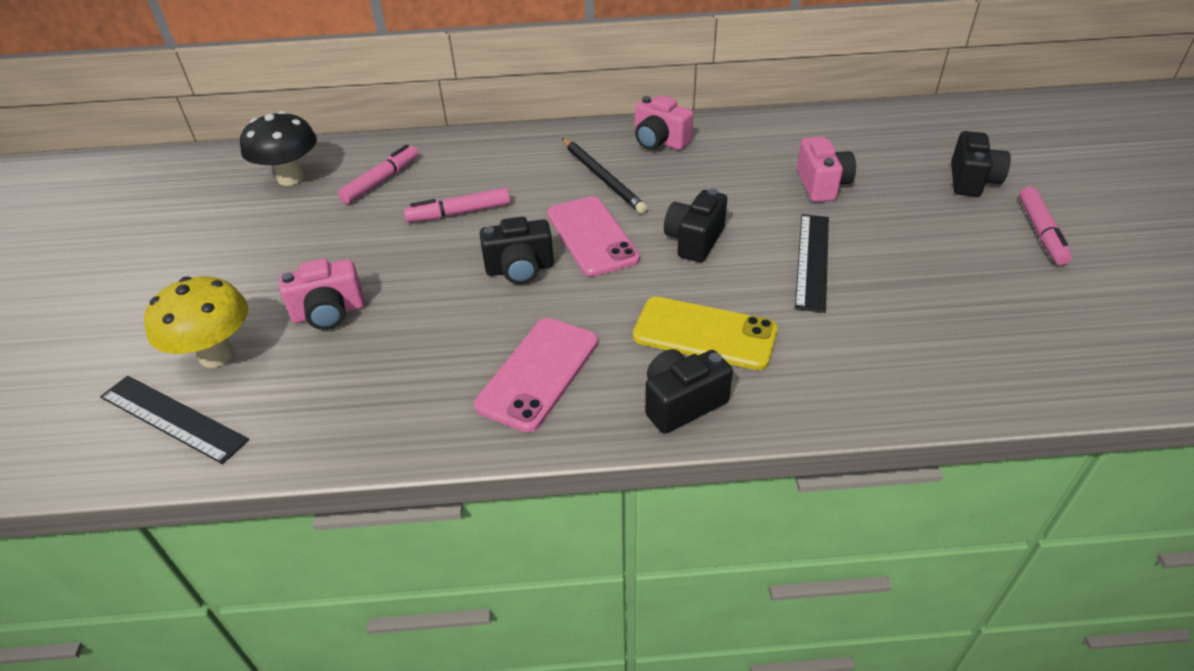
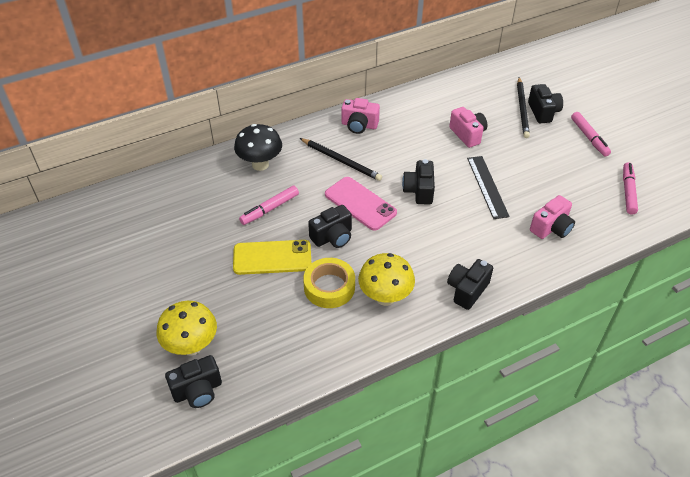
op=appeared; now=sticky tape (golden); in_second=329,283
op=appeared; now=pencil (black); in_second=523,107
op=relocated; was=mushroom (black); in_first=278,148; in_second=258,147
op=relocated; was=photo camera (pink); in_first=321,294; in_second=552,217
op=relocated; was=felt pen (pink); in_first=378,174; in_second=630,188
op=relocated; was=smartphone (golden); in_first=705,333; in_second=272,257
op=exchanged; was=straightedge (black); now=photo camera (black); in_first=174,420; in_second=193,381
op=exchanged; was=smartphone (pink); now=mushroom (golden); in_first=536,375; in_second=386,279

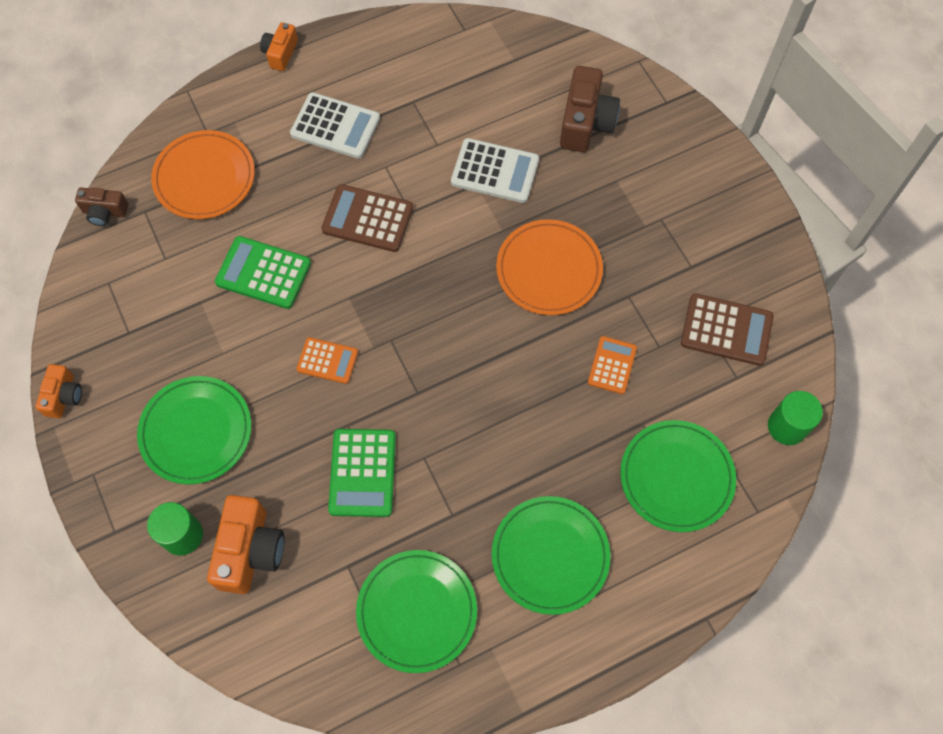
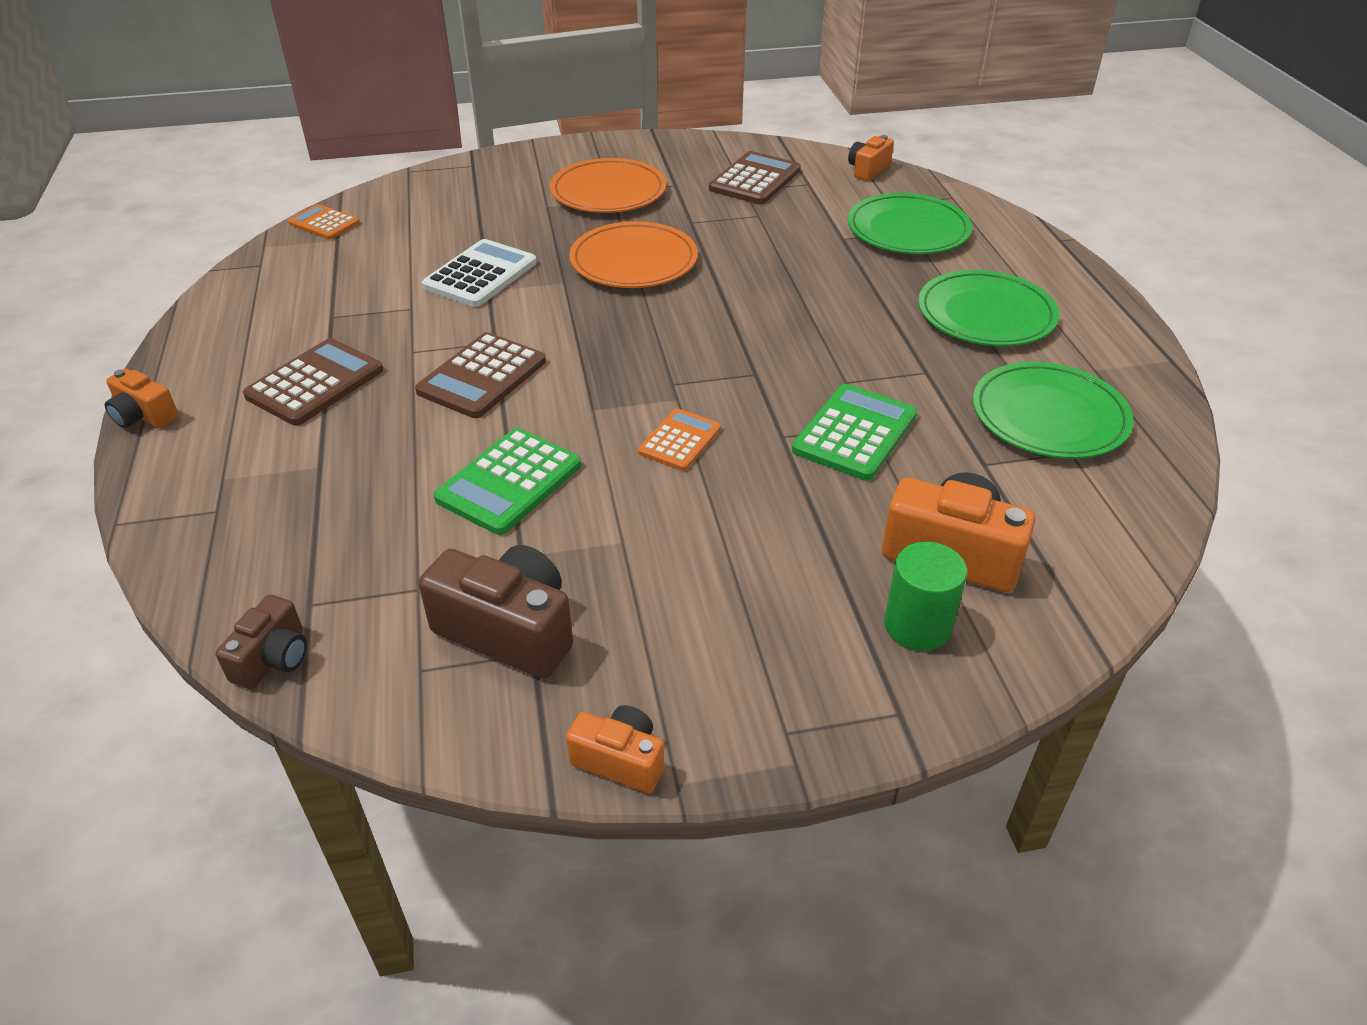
op=missing; was=plate (green); in_first=194,430
op=relocated; was=plate (bright orange); in_first=203,174; in_second=608,185
op=relocated; was=photo camera (brown); in_first=590,109; in_second=495,612
op=relocated; was=pocket calculator (bright orange); in_first=612,365; in_second=324,221
op=exchanged; was=cylinder shape (green); now=photo camera (bright orange); in_first=795,418; in_second=871,158
op=colour; was=pocket calculator (pure white); now=pocket calculator (brown); in_first=335,125; in_second=313,382
op=spun; was=pocket calculator (green); in_first=362,473; in_second=854,432; clockwise=-75

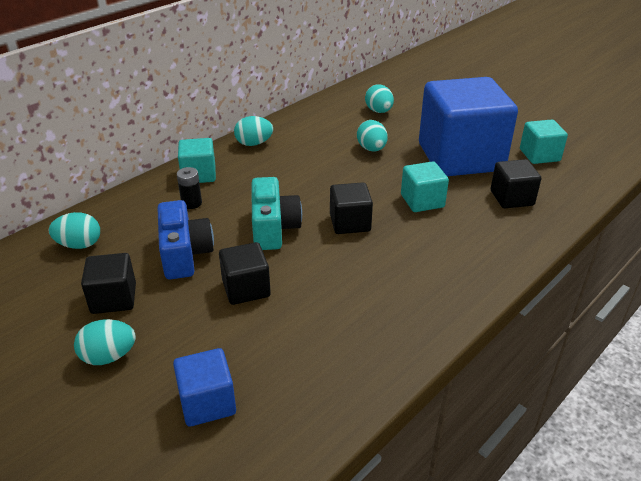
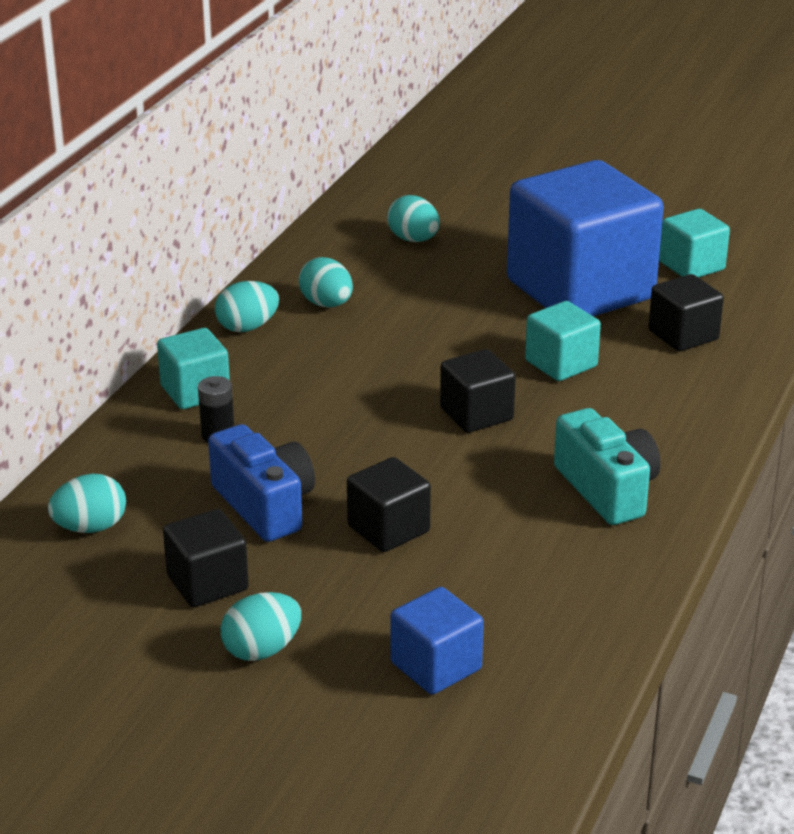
op=relocated; was=photo camera (teal); in_first=277,213; in_second=607,466
op=relocated; was=egg (teal); in_first=372,135; in_second=326,282

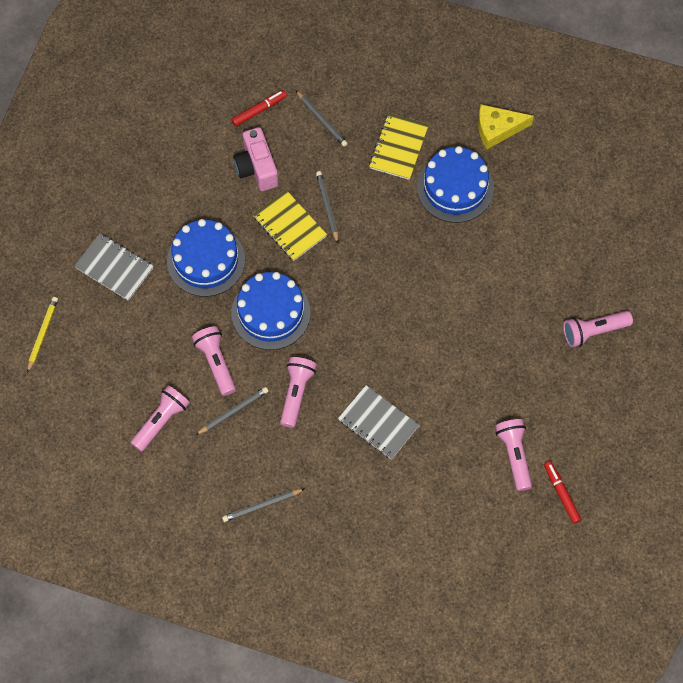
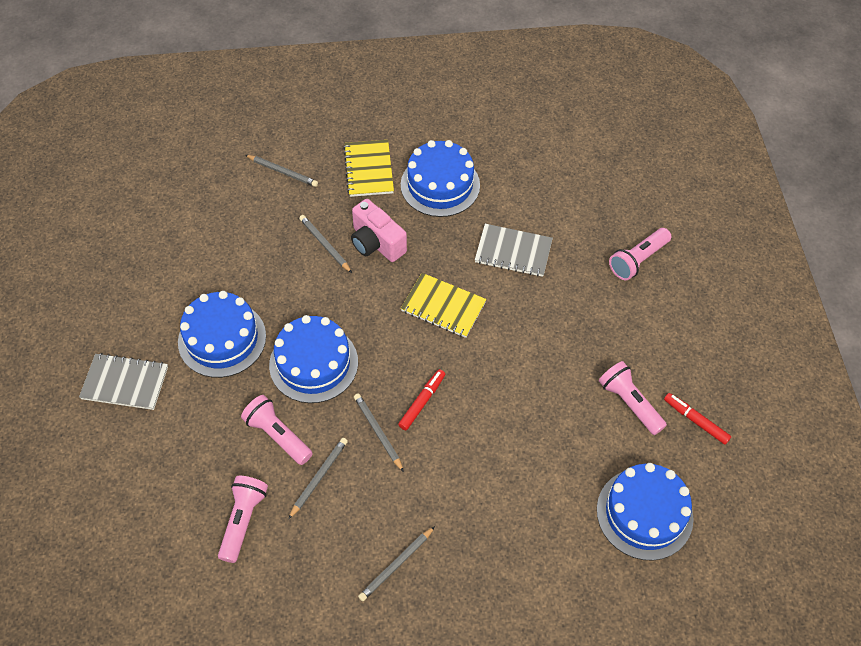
op=missing; was=pencil (golden); in_first=42,335
op=missing; was=cheese wedge (golden); in_first=506,126
op=appeared; now=layer cake (cobalt); in_second=645,512
op=relocated; was=felt pen (red); in_first=259,108; in_second=421,399
op=relocated; was=photo camera (pink); in_first=255,159; in_second=379,230
op=relocated; was=notepad (golden); in_first=289,225; in_second=444,305
op=relocated; was=notepad (grey); in_first=379,422; in_second=514,250
op=exchanged; was=flashlight (pink); now=pencil (grey); in_first=298,392; in_second=379,432

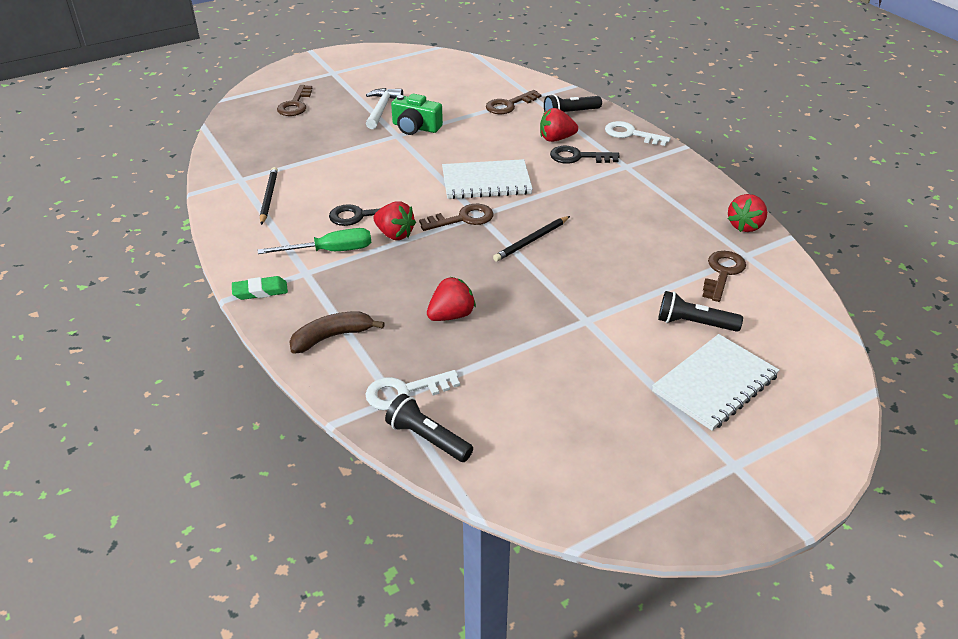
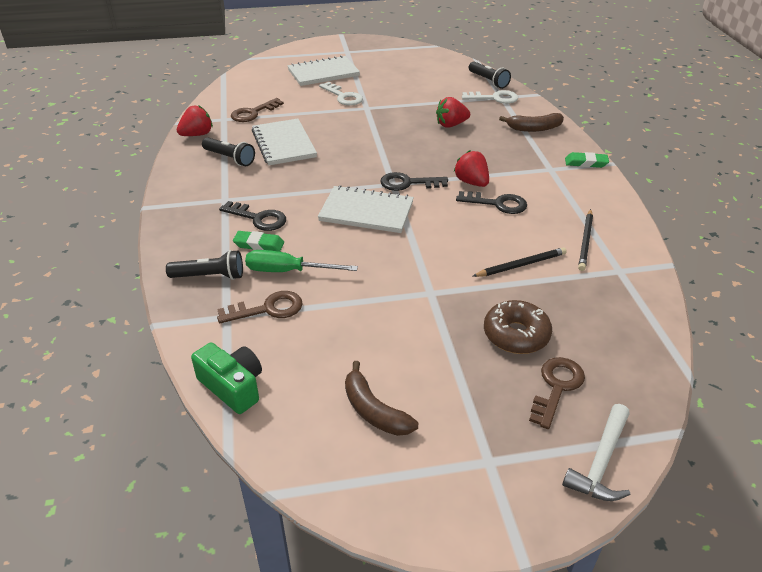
op=appeared; now=notepad (pure white); in_second=284,142
op=appeared; now=banana fruit (brown); in_second=381,398
op=appeared; now=doughnut (brown); in_second=518,327
op=relocated; was=screwdriver (green); in_first=314,241; in_second=301,261
op=relocated; was=carpenter's hammer (pure white); in_first=384,108; in_second=596,452
op=relocated; was=photo camera (green); in_first=417,114; in_second=226,378
op=relocated; was=pencil (black); in_first=531,239; in_second=520,262
op=relocated; was=key (pure white); in_first=638,133; in_second=341,94
op=relocated; was=flashlight (black); in_first=700,311; in_second=228,151
op=exchanged; was=berry (red); now=pencil eraser (green); in_first=559,125; in_second=258,241
op=colour; was=key (brown); now=key (black); in_first=456,217; in_second=414,181

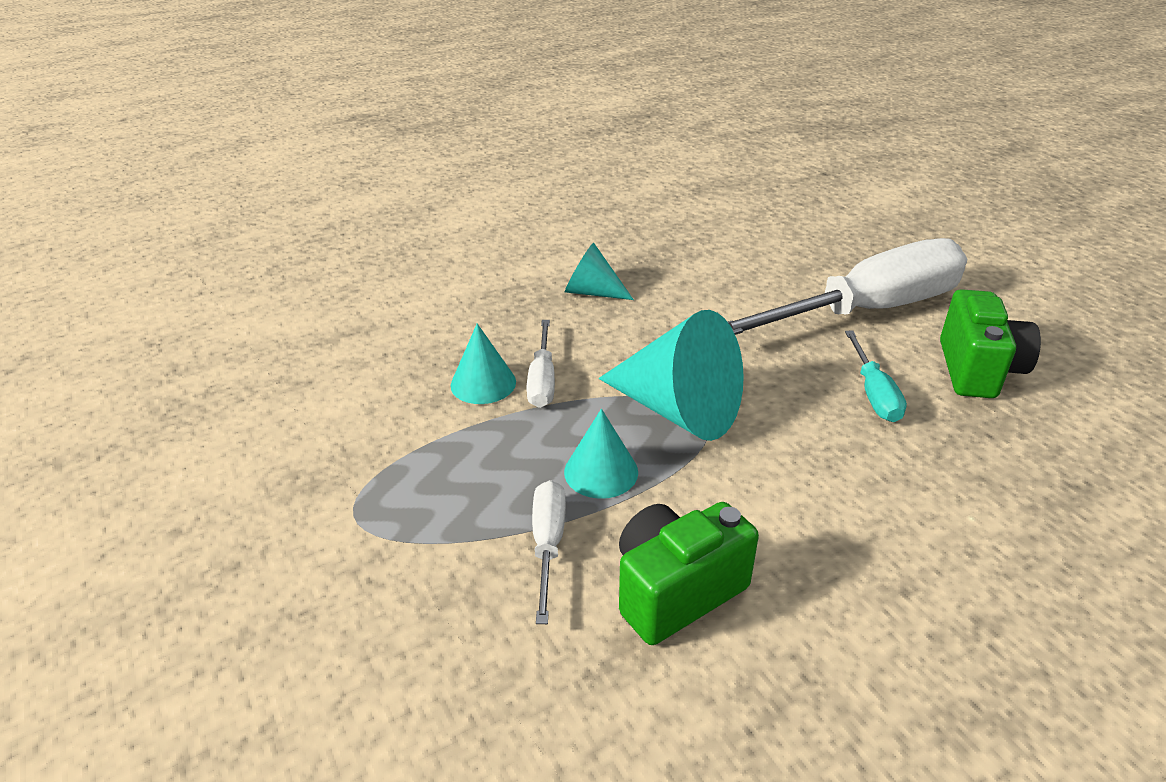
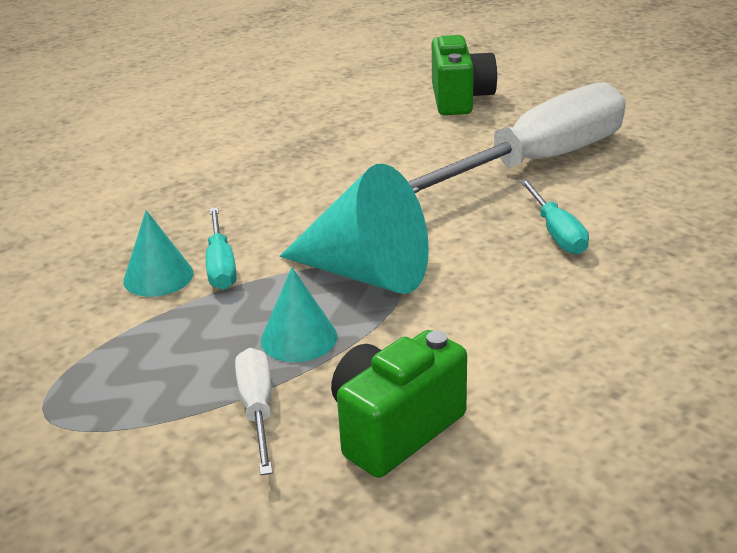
op=missing; was=cone shape (teal); in_first=599,271
op=relocated; was=photo camera (green); in_first=990,343; in_second=464,75
op=colour; was=screwdriver (pure white); now=screwdriver (teal); in_first=541,364; in_second=221,249

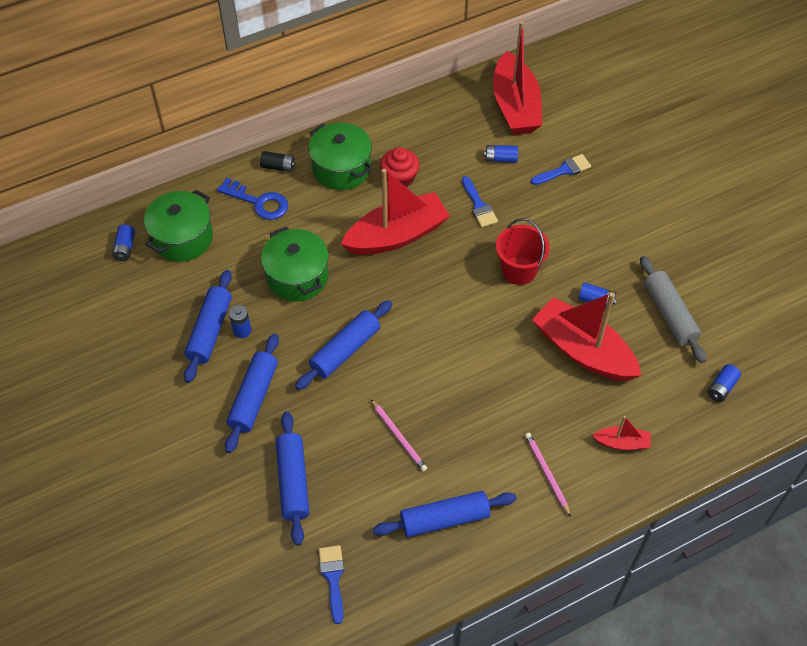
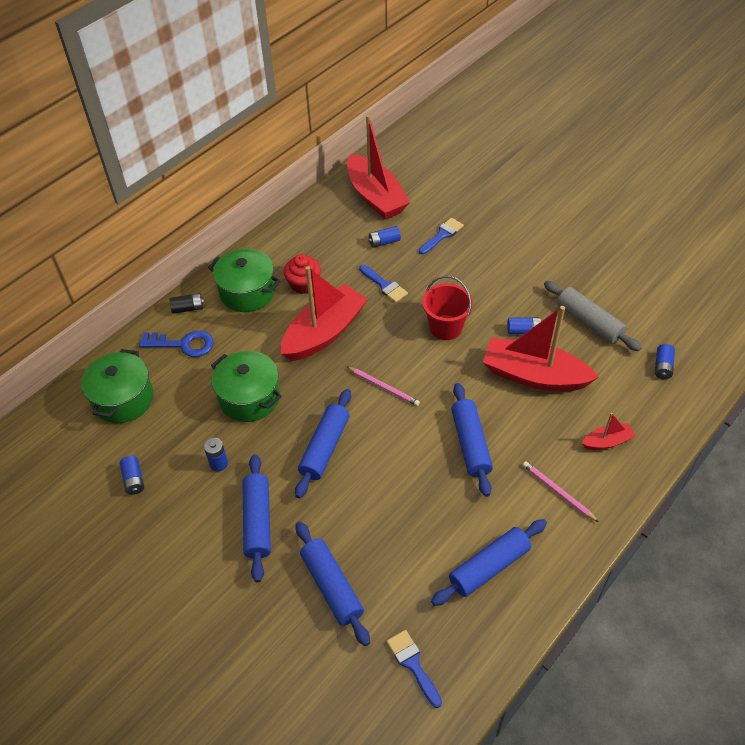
op=relocated; was=battery (cobalt); in_first=123,243; in_second=132,475
op=relocated; was=dough roller (cobalt); in_first=208,326; in_second=472,440
op=relocated; was=pencil (pink); in_first=399,435; in_second=383,386

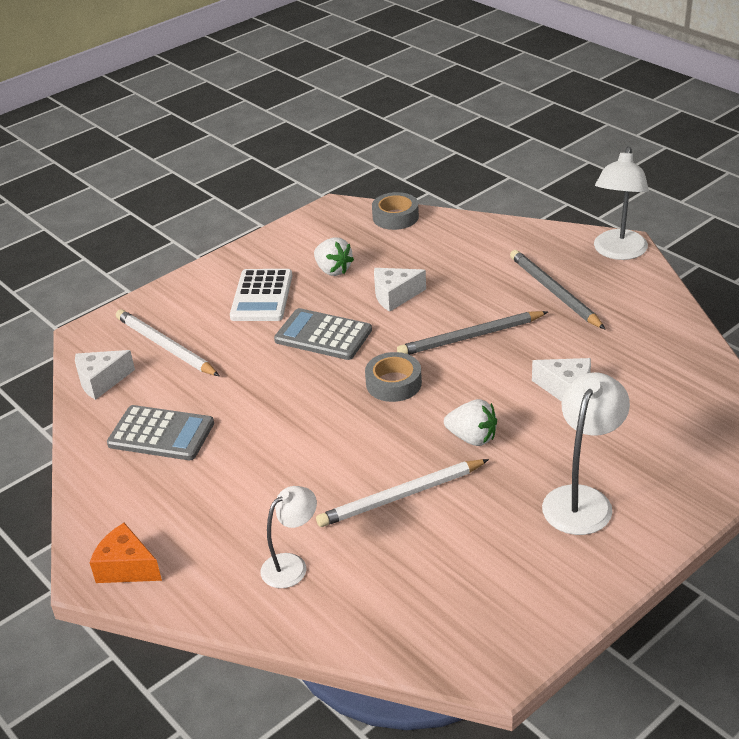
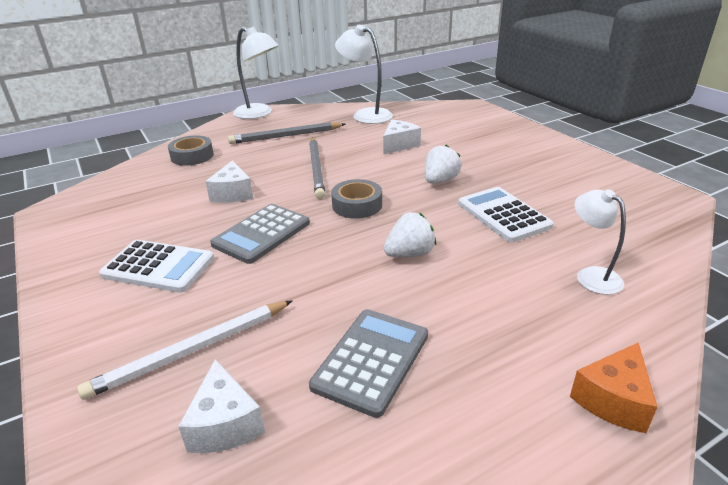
op=relocated; was=berry (pure white); in_first=334,256; in_second=410,234
op=relocated; was=sticky tape (grey); in_first=395,211; in_second=191,150
op=relocated; was=desk lamp (pure white); in_first=586,453; in_second=364,74
op=exchanged; was=pencil (pure white); now=pocket calculator (pure white); in_first=402,493; in_second=506,214

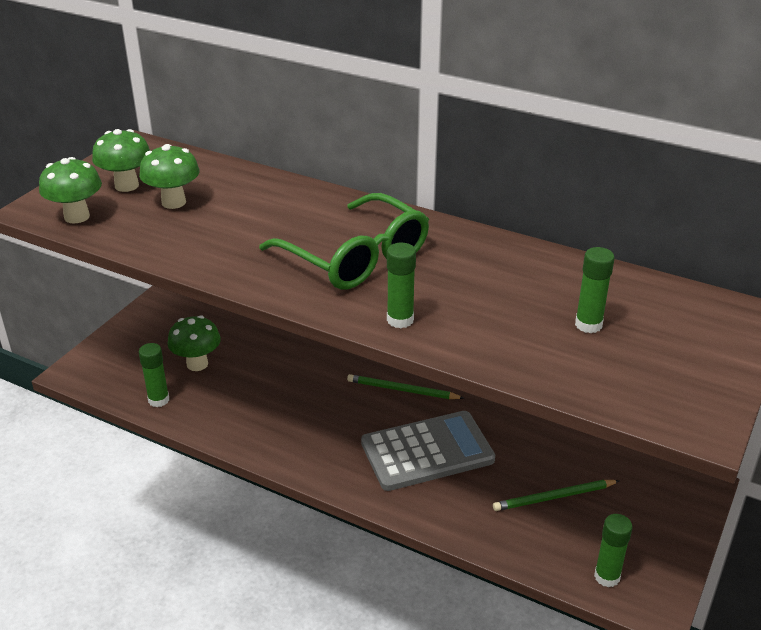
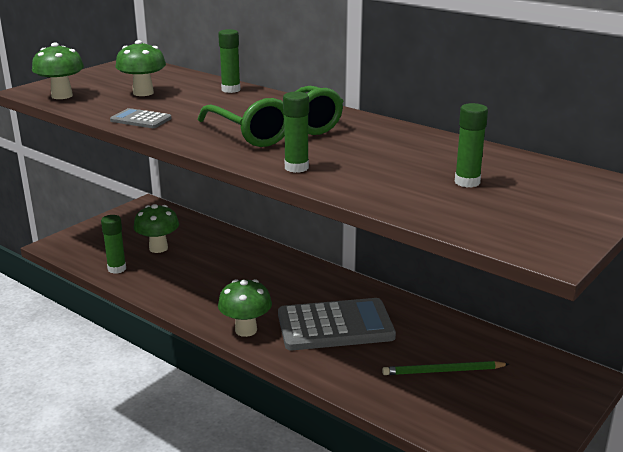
op=missing; was=pencil (green); in_first=405,386
op=appeared; now=pocket calculator (grey); in_second=141,118
op=relocated; was=mushroom (green); in_first=121,160; in_second=245,308
op=relocated; was=stick of glue (green); in_first=613,550; in_second=229,61

